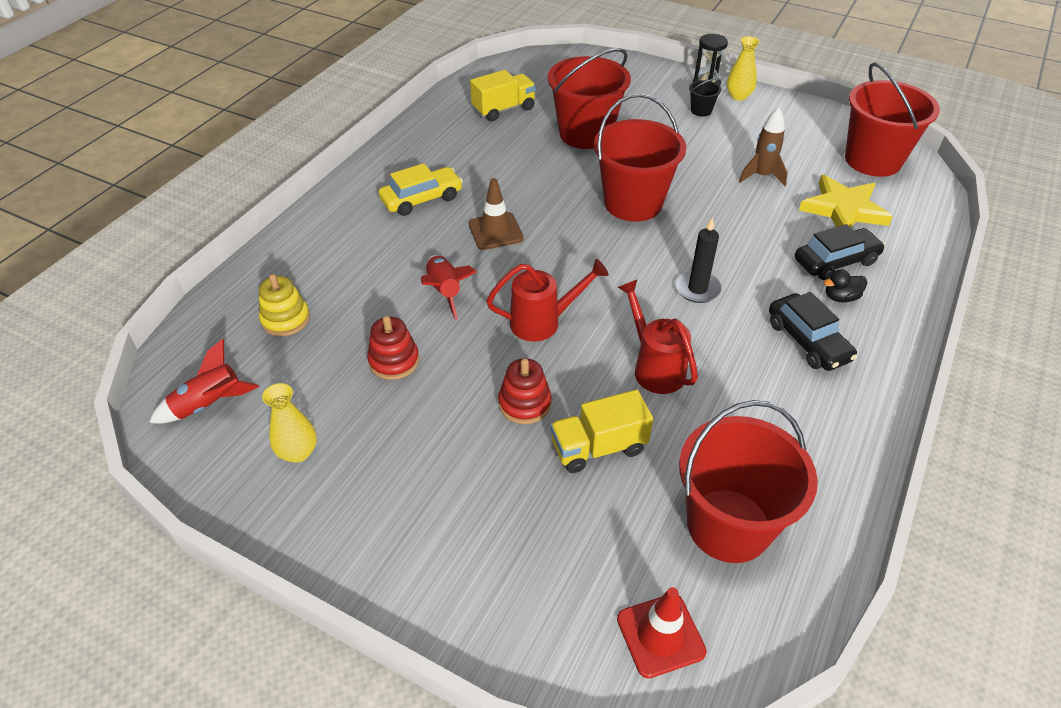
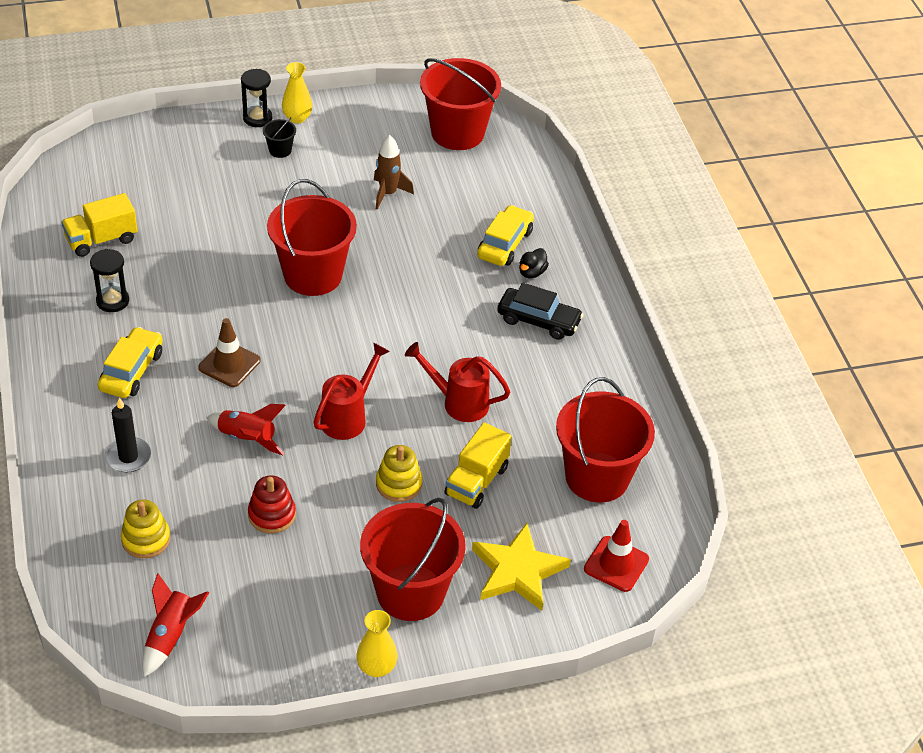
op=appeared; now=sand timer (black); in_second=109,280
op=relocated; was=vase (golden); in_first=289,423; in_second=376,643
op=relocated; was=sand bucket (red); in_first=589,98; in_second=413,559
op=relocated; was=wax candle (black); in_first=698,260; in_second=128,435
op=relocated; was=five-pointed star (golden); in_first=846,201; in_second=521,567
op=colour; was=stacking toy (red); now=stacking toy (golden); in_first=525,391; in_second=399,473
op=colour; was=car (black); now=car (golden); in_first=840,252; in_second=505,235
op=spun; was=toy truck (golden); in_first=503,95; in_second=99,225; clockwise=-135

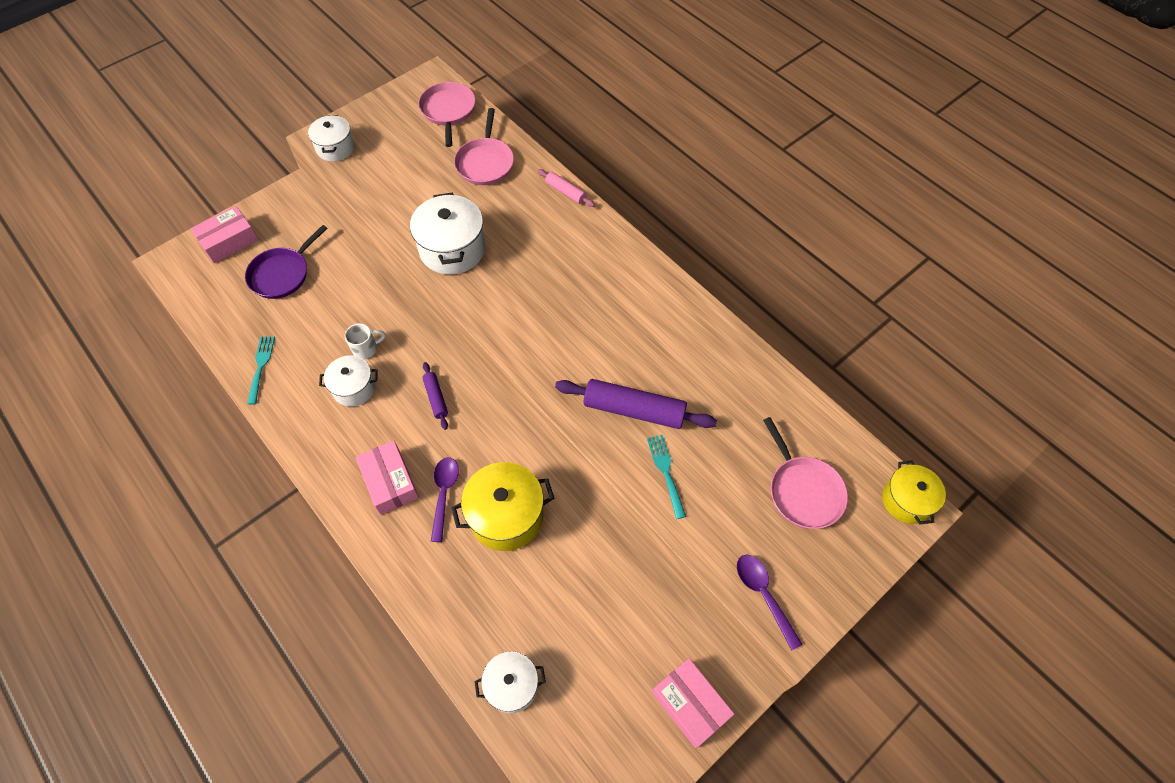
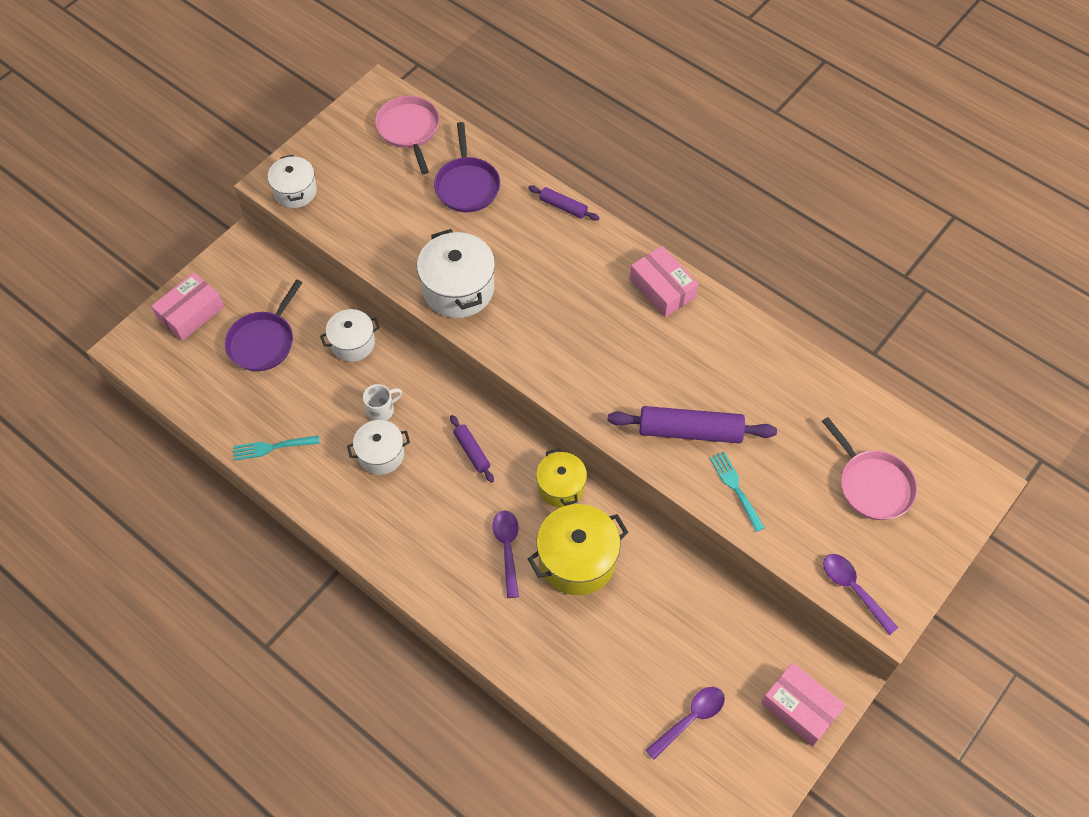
op=appeared; now=tablespoon (purple); in_second=685,723
op=relocated; was=box (pink); in_first=387,478; in_second=664,281
op=relocated; was=pot (pure white); in_first=510,682; in_second=350,335
op=relocated; was=pot (golden); in_first=914,492; in_second=561,478
op=colour; was=frying pan (pink); now=frying pan (purple); in_first=484,146; in_second=467,167
op=colour; was=dough roller (pink); now=dough roller (purple); in_first=566,188; in_second=563,203
op=spun; was=dinner fork (teal); in_first=261,370; in_second=276,448; clockwise=-90

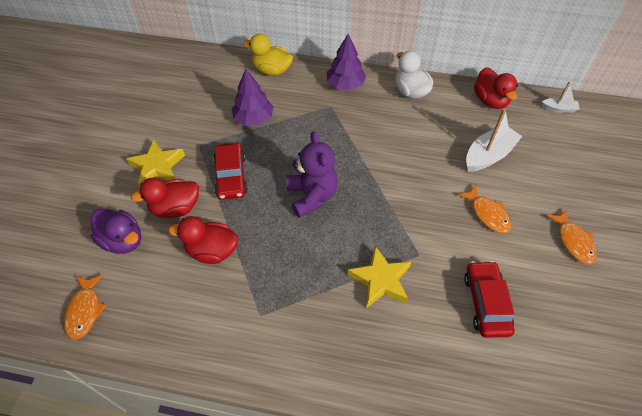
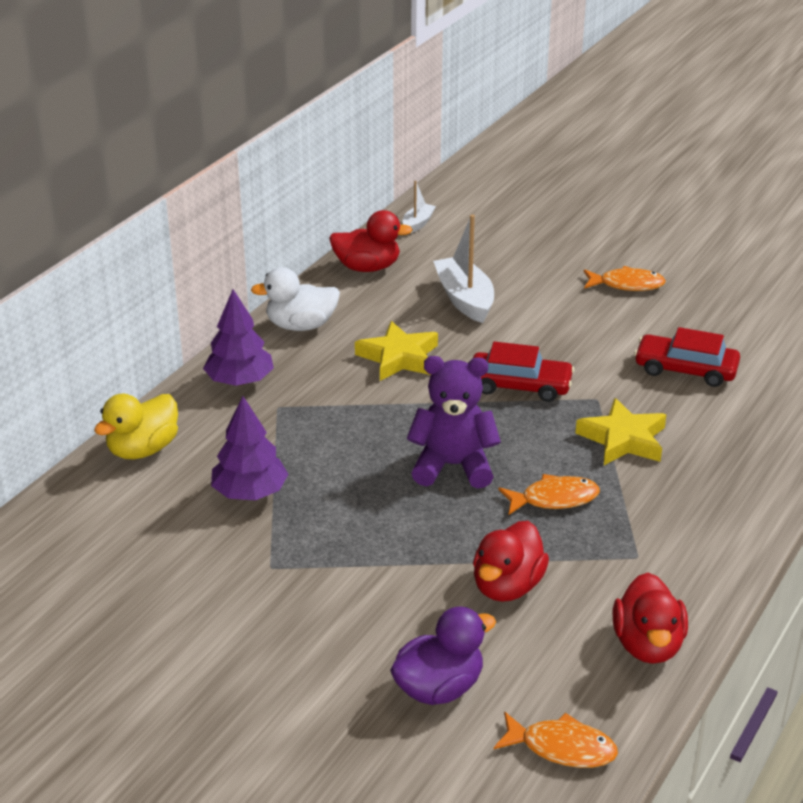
op=relocated; was=five-pointed star (golden); in_first=155,163; in_second=396,351
op=relocated; was=rubber duck (red); in_first=165,197; in_second=650,618
op=relocated; was=car (red); in_first=230,171; in_second=524,371
op=relocated; was=fish (bright orange); in_first=484,209; in_second=549,494

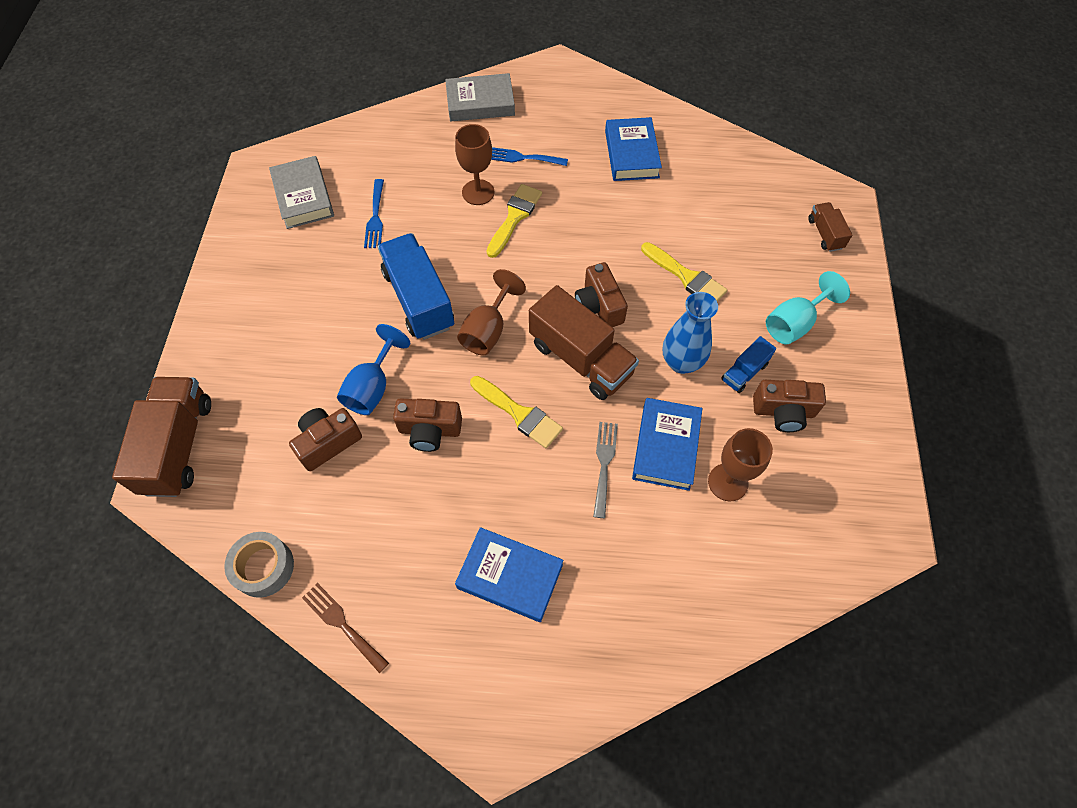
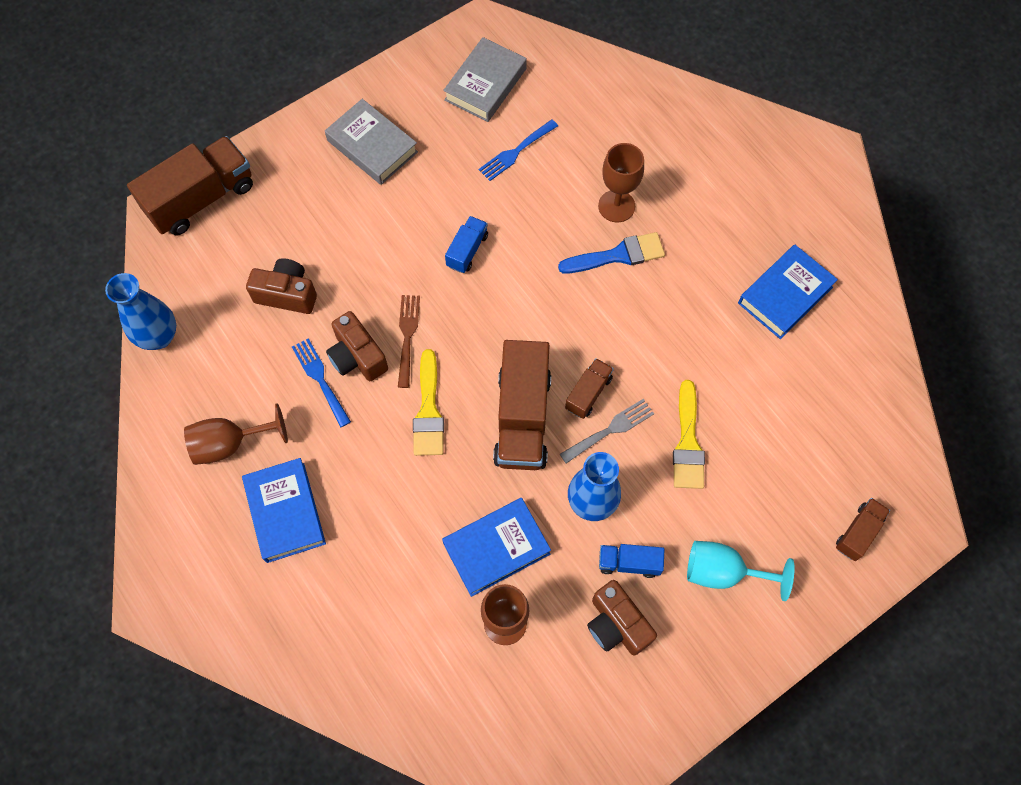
op=missing; was=goblet (cobalt); in_first=373,369
op=relocated; was=dinner fork (brown); in_first=345,628; in_second=409,341
op=relocated; was=book (grey); in_first=480,97; in_second=371,142
op=relocated; was=goblet (brown); in_first=491,312; in_second=236,434
op=relocated; was=dinner fork (cobalt); in_first=529,156; in_second=321,382
op=relocated; was=dinner fork (grey); in_first=605,470; in_second=607,431
op=exchanged; was=sticky tape (grey); now=vase (cobalt); in_first=259,565; in_second=140,311
op=exchanged; was=photo camera (brown); now=toy truck (brown); in_first=601,294; in_second=589,388
op=colour; was=paint brush (golden); now=paint brush (cobalt); in_first=514,221; in_second=611,253
op=size; was=toy truck (cobalt); in_first=416,286; in_second=466,244; ratio=0.5

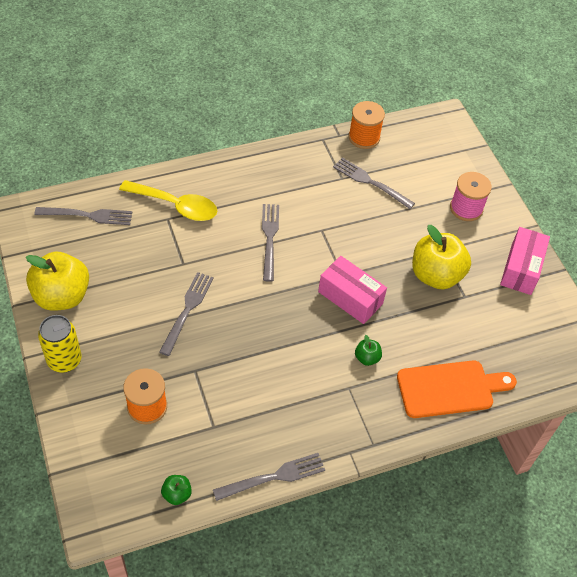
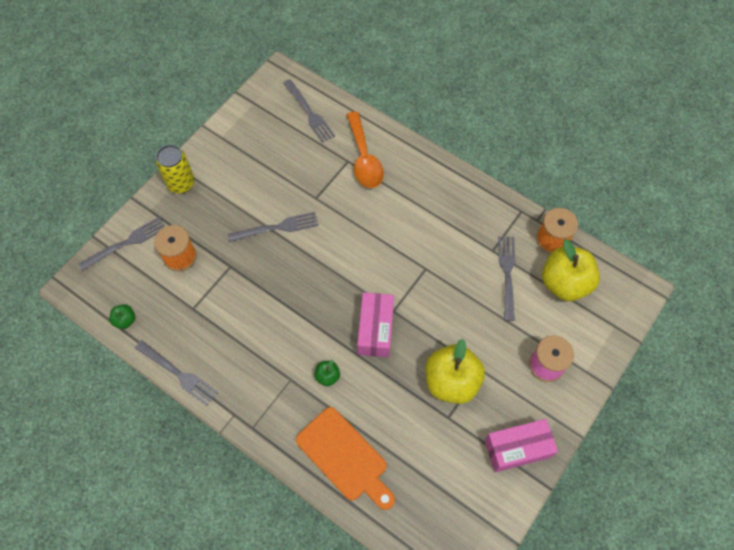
op=relocated; was=apple (golden); in_first=57,281; in_second=571,270
op=relocated; was=dinner fork (grey); in_first=270,243; in_second=122,244
op=colour; was=tablespoon (golden); now=tablespoon (bright orange); in_first=168,200; in_second=365,149

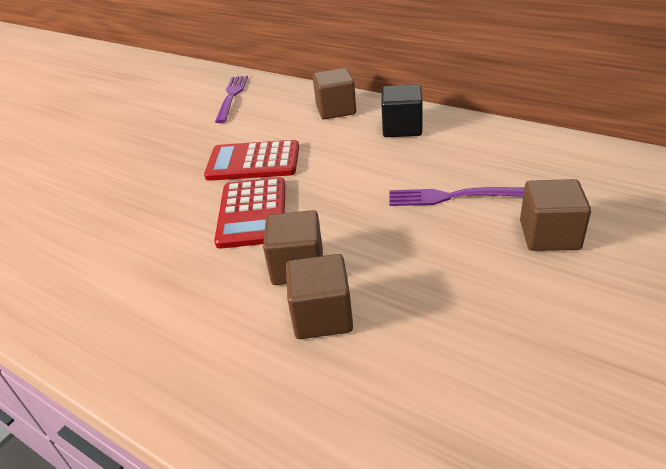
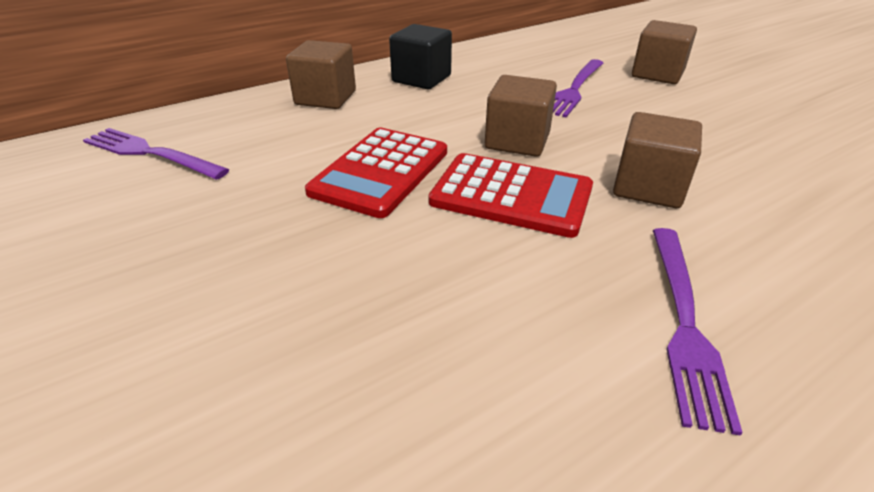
op=appeared; now=dinner fork (purple); in_second=698,331
op=relocated; was=cube (brown); in_first=319,296; in_second=521,116

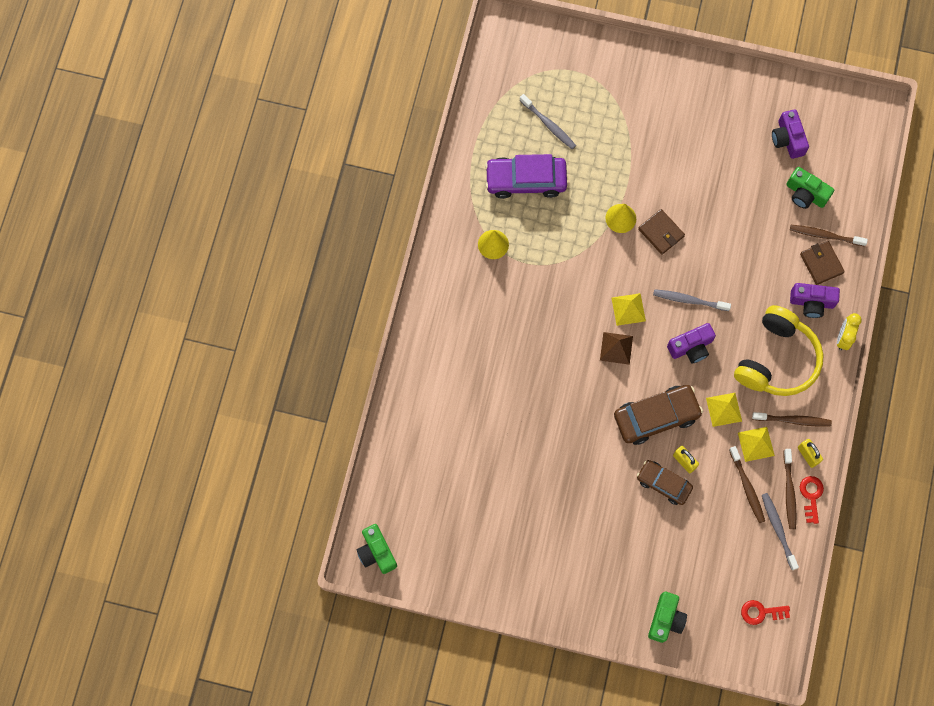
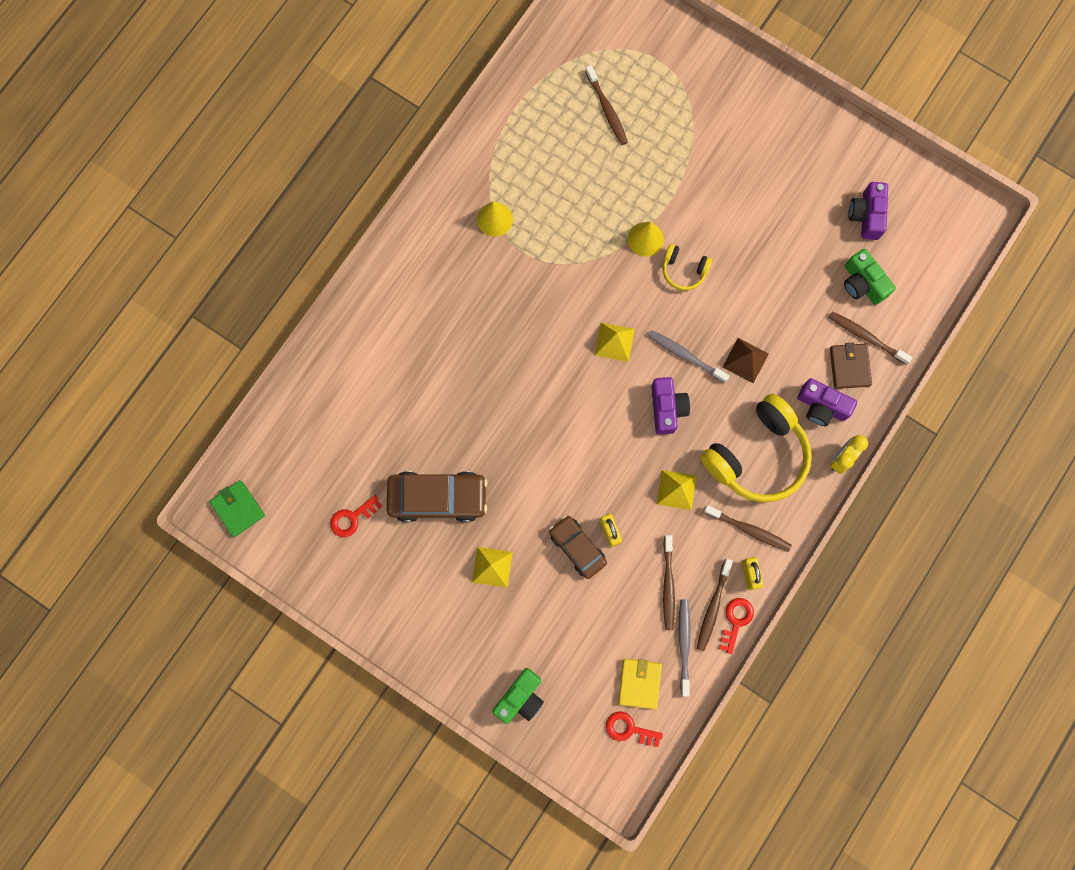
op=missing; was=car (purple); in_first=526,176
op=appeared; now=key (red); in_second=356,516
op=appeared; now=card wallet (golden); in_second=640,684
op=relocated; was=pyramid shape (brown); in_first=616,348; in_second=745,360
op=relocated; was=car (brown); in_first=658,415; in_second=437,496
op=relocated; was=pyramid shape (golden); in_first=756,444; in_second=492,567
op=exchanged; was=photo camera (green); now=card wallet (green); in_first=377,549; in_second=237,508
op=exchanged; was=card wallet (brown); now=over-ear headphones (golden); in_first=661,232; in_second=687,267
op=colour; was=toothbrush (grey); now=toothbrush (brown); in_first=547,122; in_second=606,105
op=spun; was=photo camera (purple); in_first=691,343; in_second=670,406; clockwise=-90

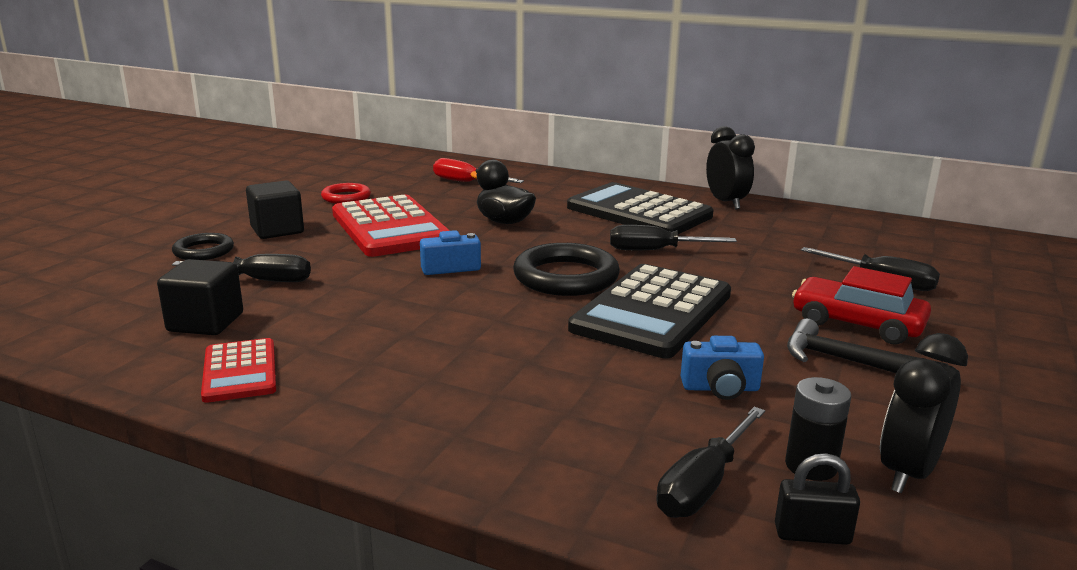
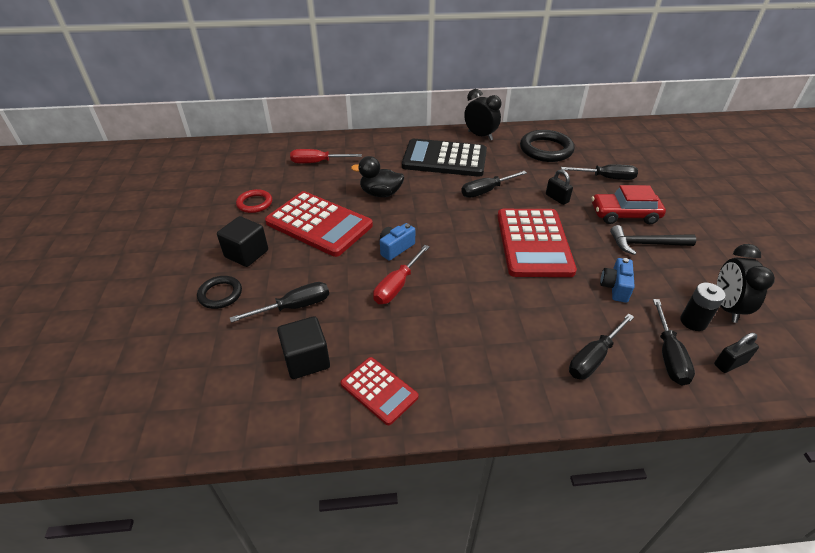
op=appeared; now=screwdriver (red); in_second=401,274
op=appeared; now=small lock (black); in_second=559,187
op=appeared; now=screwdriver (black); in_second=601,346
op=relocated; was=hoop (black); in_first=566,269; in_second=547,146
op=colour; was=pocket calculator (black); now=pocket calculator (red); in_first=649,311; in_second=537,243
op=spun; was=photo camera (cobalt); in_first=722,368; in_second=617,280; clockwise=135

